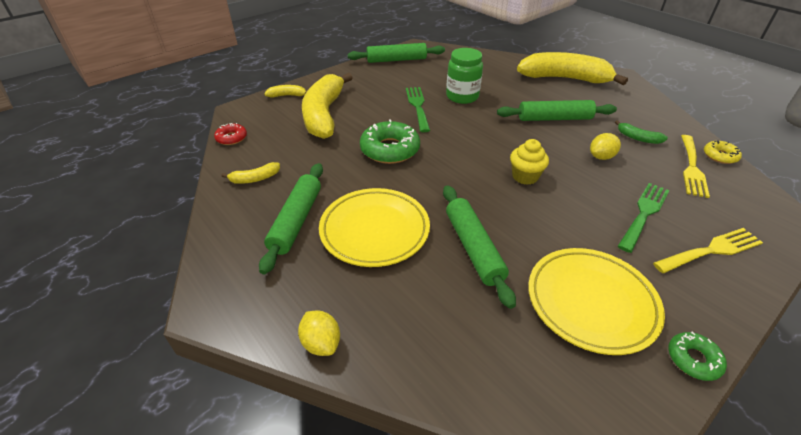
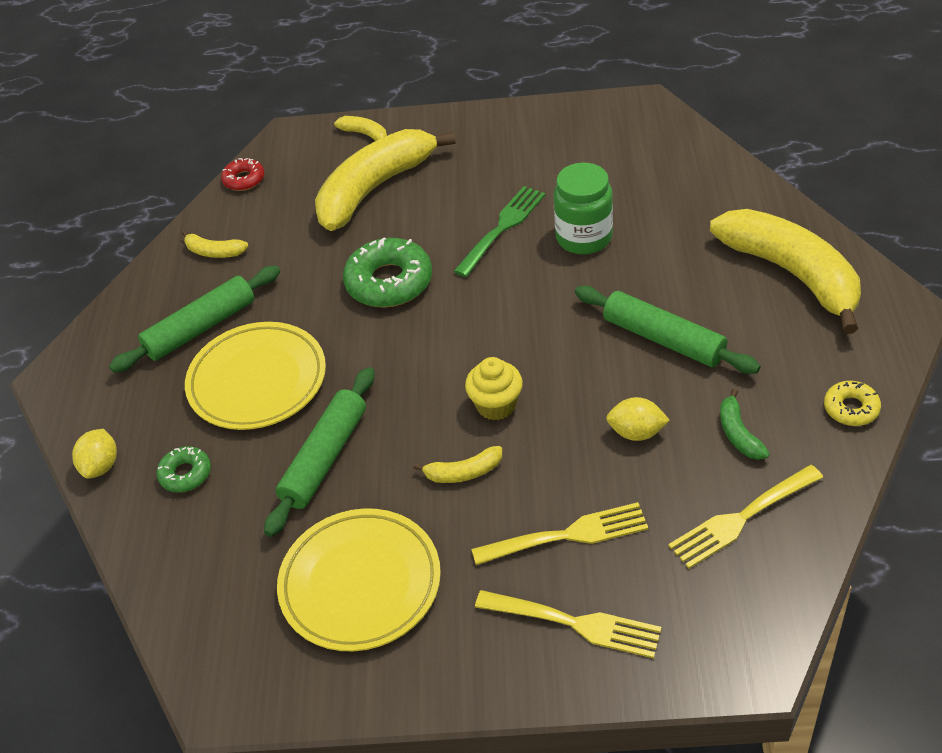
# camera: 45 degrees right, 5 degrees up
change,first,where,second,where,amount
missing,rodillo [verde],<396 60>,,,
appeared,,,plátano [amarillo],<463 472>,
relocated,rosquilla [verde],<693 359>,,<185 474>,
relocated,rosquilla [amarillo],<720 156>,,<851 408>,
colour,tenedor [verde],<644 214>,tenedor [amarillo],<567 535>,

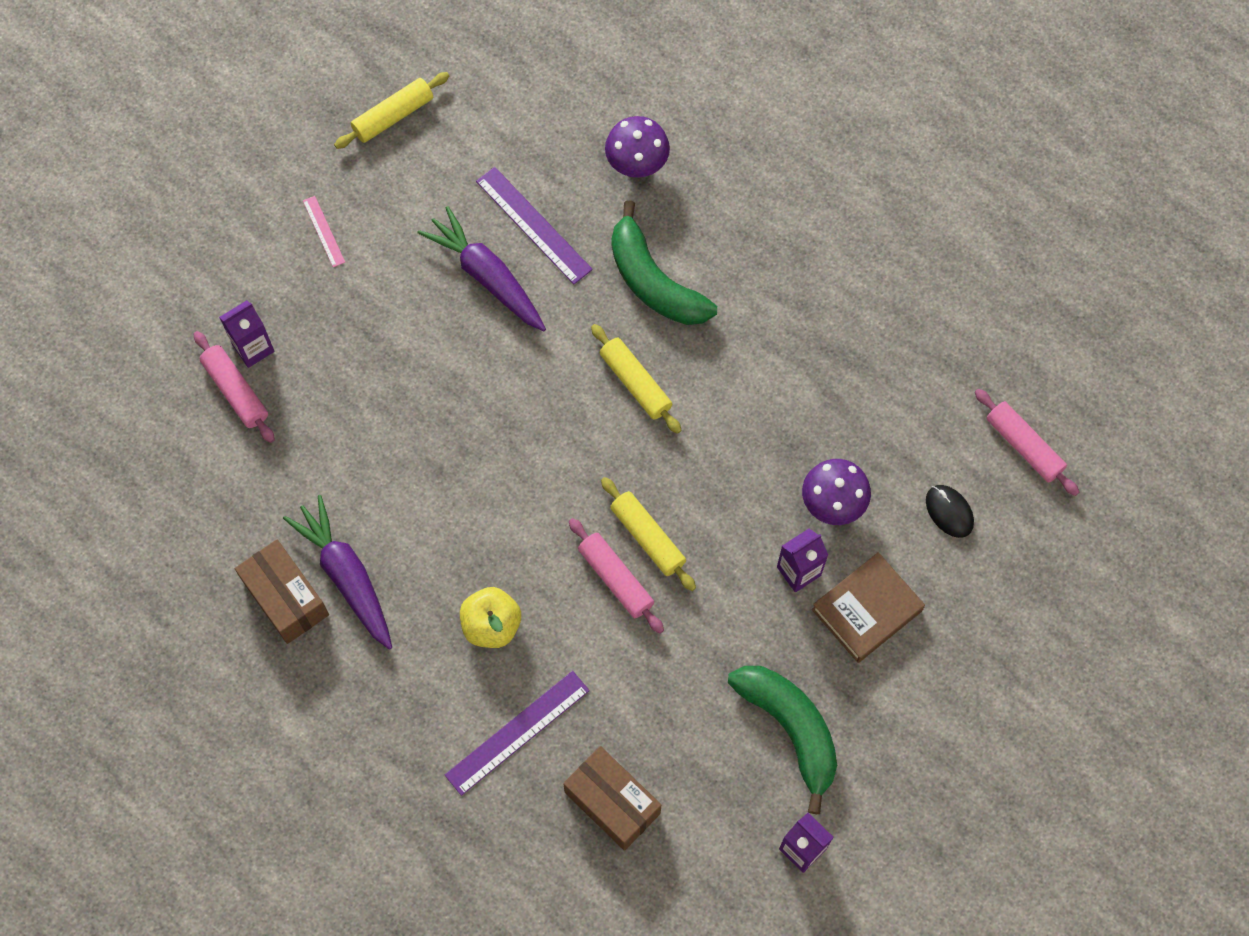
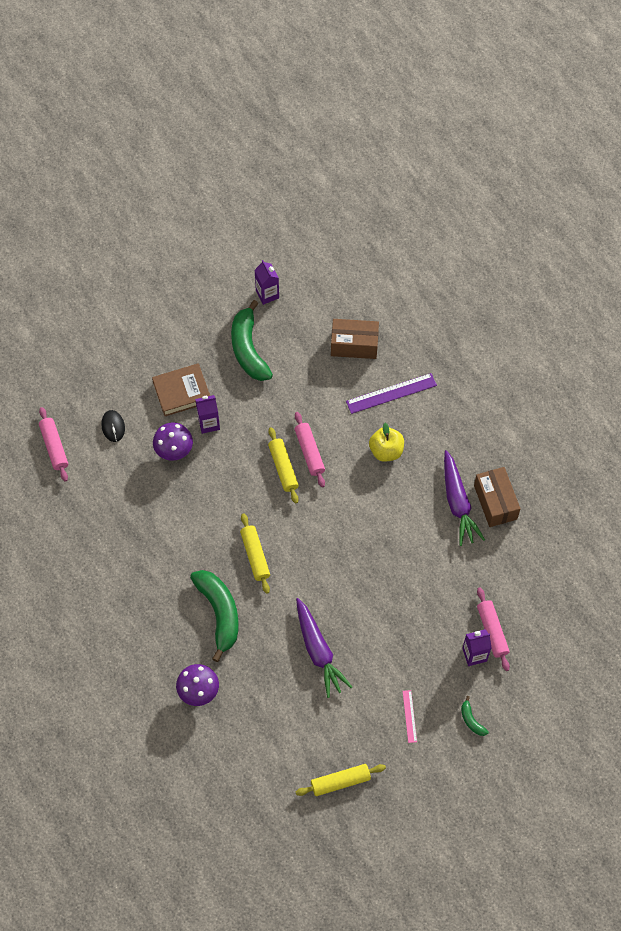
# camera: 160 degrees left, 5 degrees down
change,first,where,second,where,amount
missing,regla [morado],<533 225>,,,
appeared,,,plátano [verde],<471 720>,
spun,caja [marrón],<612 802>,,<354 345>,60 degrees counterclockwise

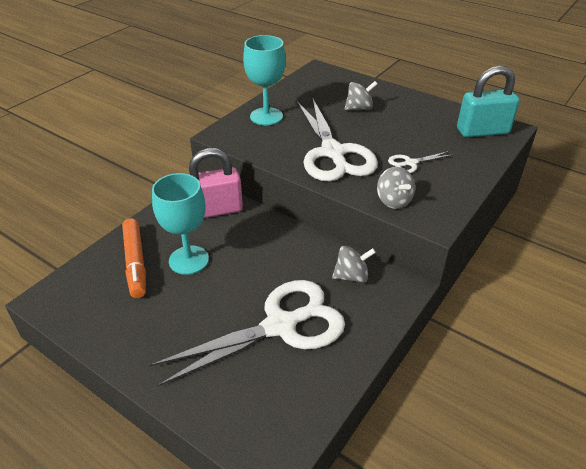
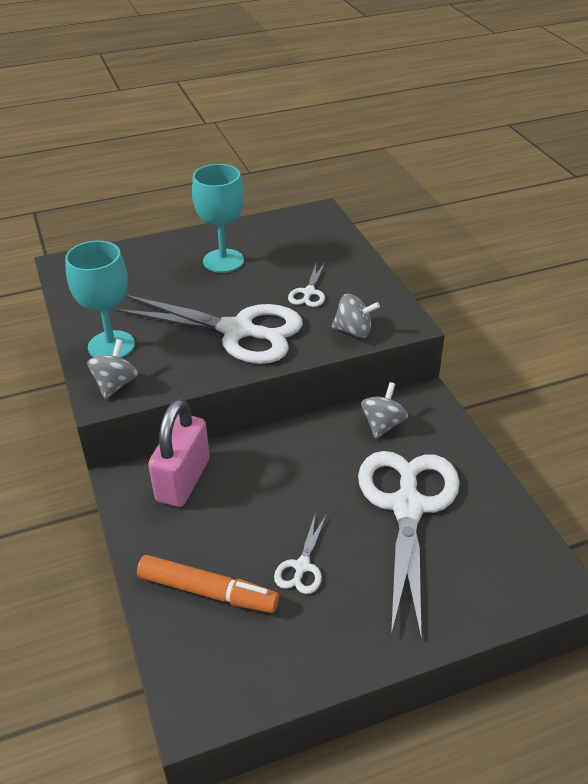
# camera: 55 degrees left, 0 degrees up
change,first,where,second,where,amount
missing,candado [turquesa],<482 131>,,,
appeared,,,tijeras [blanco],<302 566>,
relocated,copa [turquesa],<189 260>,,<223 261>,
relocated,peonza [gris],<359 108>,,<115 384>,

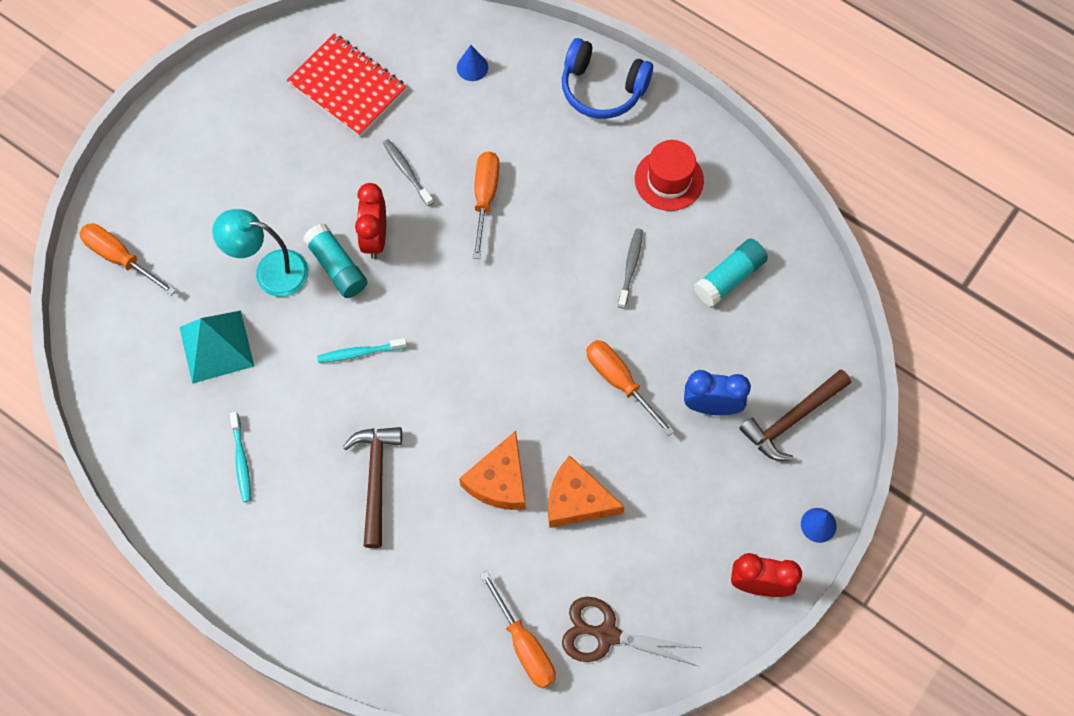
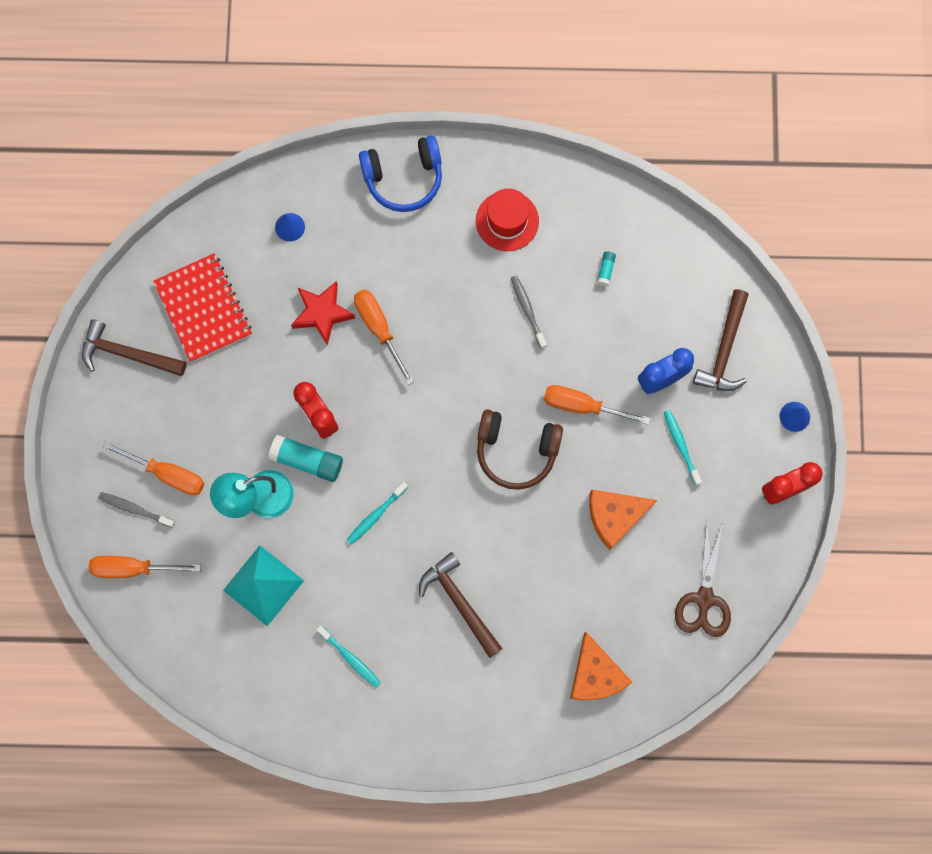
# camera: 35 degrees left, 10 degrees up
change,first,where,second,where,amount
appeared,,,martillo [marrón],<128 354>,
appeared,,,estrella [rojo],<322 313>,
appeared,,,auriculares [marrón],<516 450>,
appeared,,,cepillo de dientes [turquesa],<681 446>,
relocated,cepillo de dientes [gris],<407 172>,,<135 509>,
relocated,queso [naranja],<499 480>,,<595 674>,
relocated,destornillador [naranja],<524 645>,,<167 473>,
spun,cuaderno [rojo],<347 87>,,<203 309>,60 degrees clockwise
spun,tijeras [marrón],<607 634>,,<704 598>,60 degrees counterclockwise
size,barra de pegamento [turquesa],<729 278>,,<605 270>,x0.48

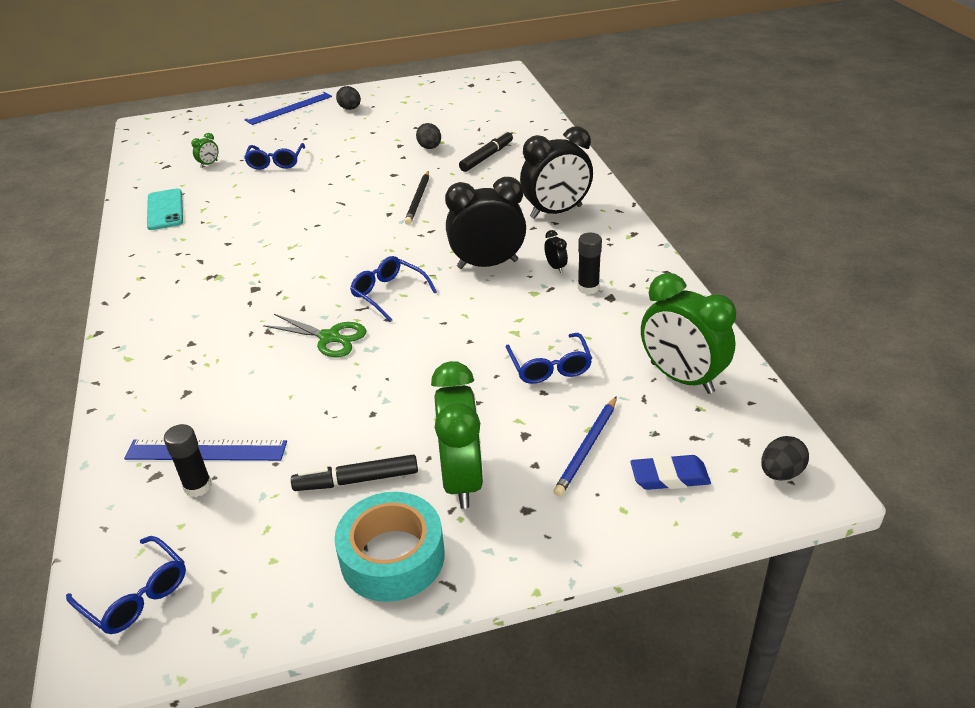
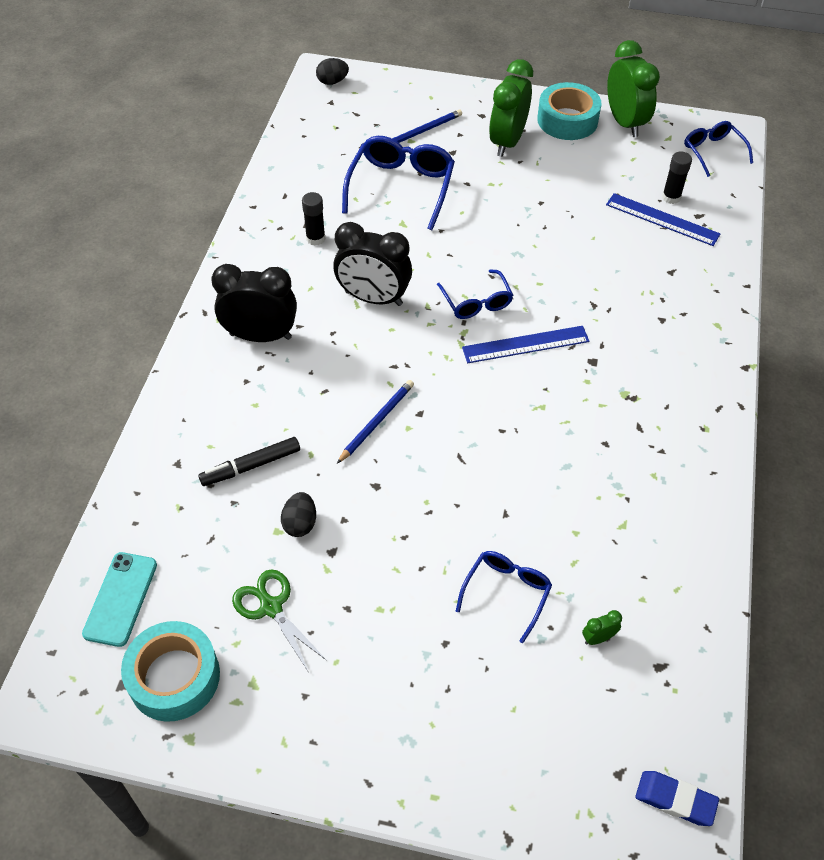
# camera: 155 degrees left, 15 degrees up
change,first,where,second,where,amount
missing,rotulador [negro],<356 480>,,,
missing,huevo [negro],<350 109>,,,
missing,despertador [negro],<555 267>,,,
appeared,,,cinta adhesiva [turquesa],<174 677>,
relocated,móvil [turquesa],<165 210>,,<120 599>,
relocated,regla [azul],<289 108>,,<525 344>,
relocated,tijeras [verde],<329 337>,,<271 607>,
relocated,goma de borrar [azul],<669 477>,,<675 800>,
relocated,despertador [verde],<681 378>,,<624 123>,
colour,lápiz [negro],<418 199>,lápiz [azul],<376 422>,
size,gafas [azul],<550 367>,,<401 187>,x1.67

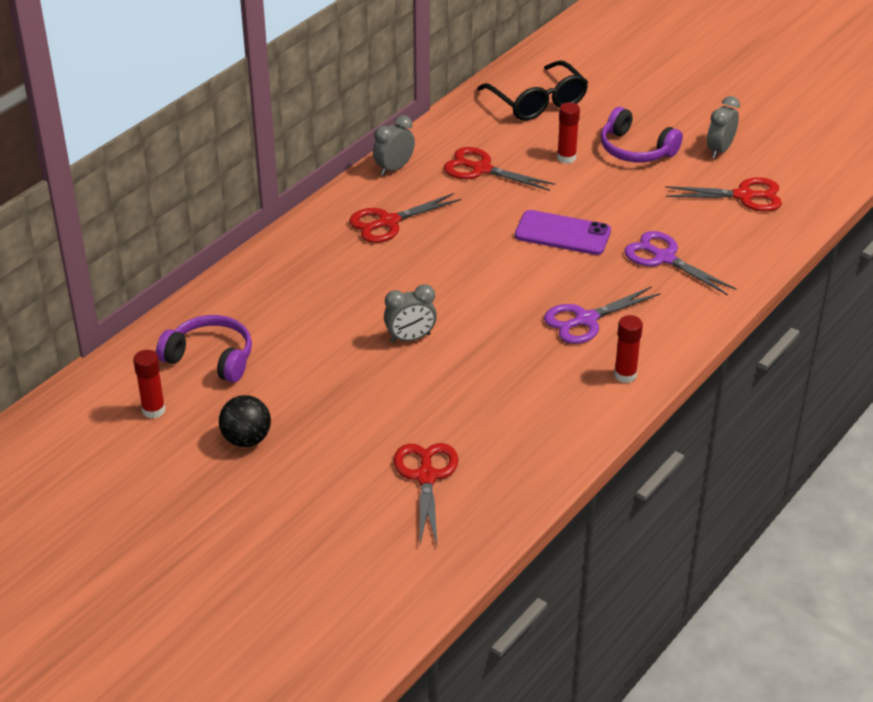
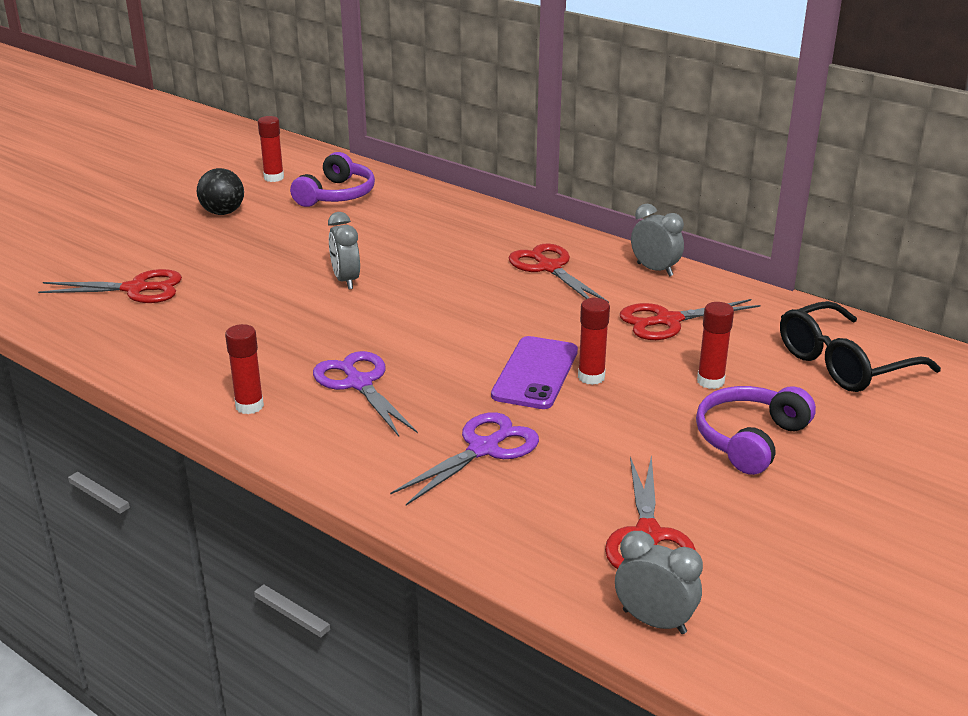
# camera: 90 degrees right, 10 degrees down
change,first,where,second,where,amount
appeared,,,barra de pegamento [rojo],<591 377>,
relocated,despertador [gris],<719 150>,,<654 621>,
spun,tijeras [rojo],<481 169>,,<667 321>,135 degrees counterclockwise

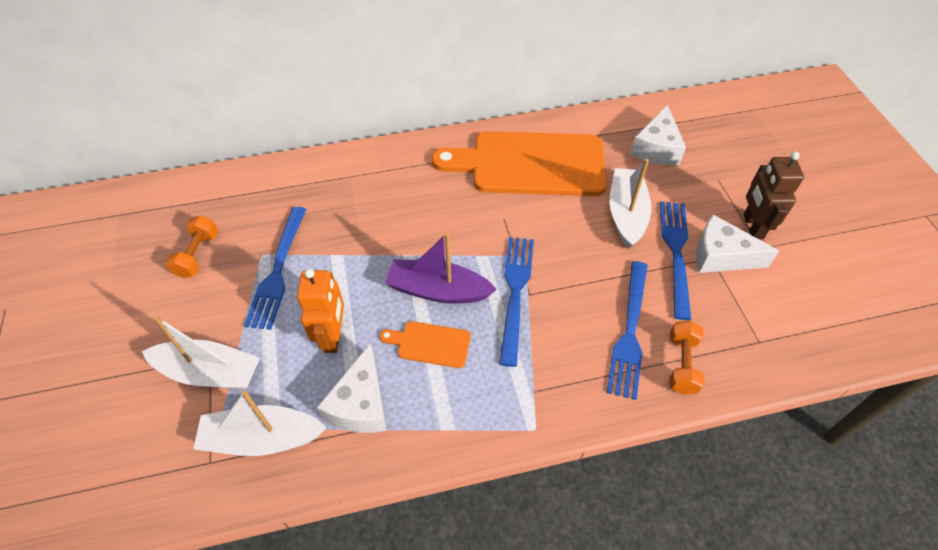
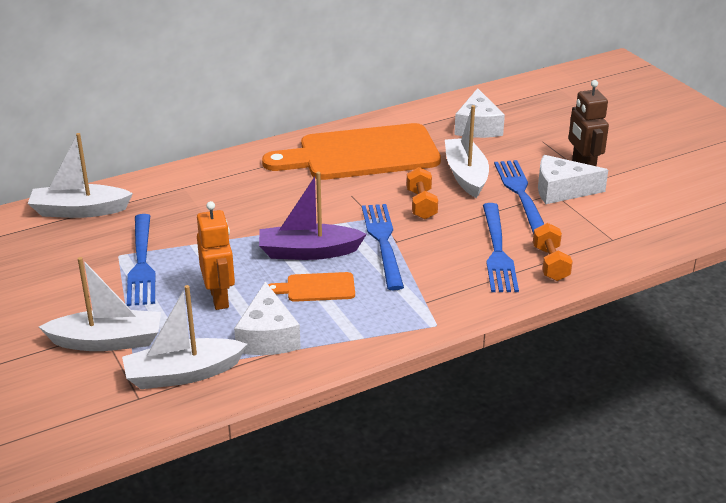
# camera: 15 degrees left, 20 degrees down
change,first,where,second,where,amount
appeared,,,barco [blanco],<79 210>,
relocated,mancuerna [naranja],<198 255>,,<421 204>,

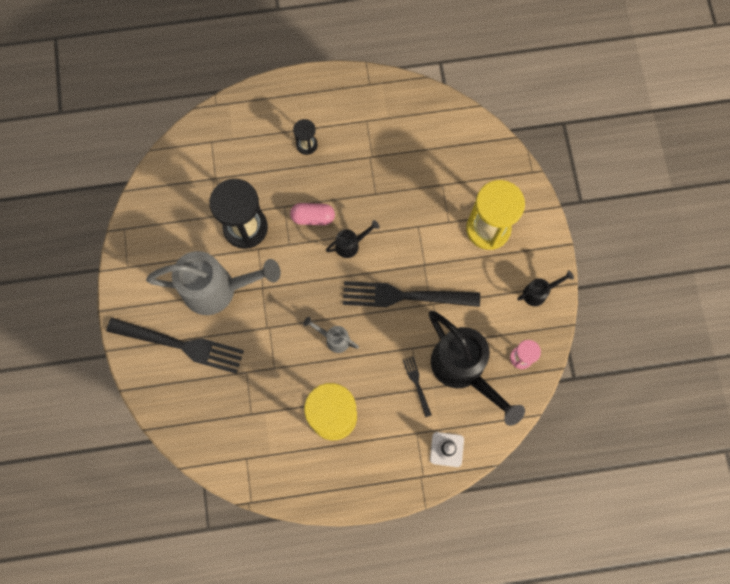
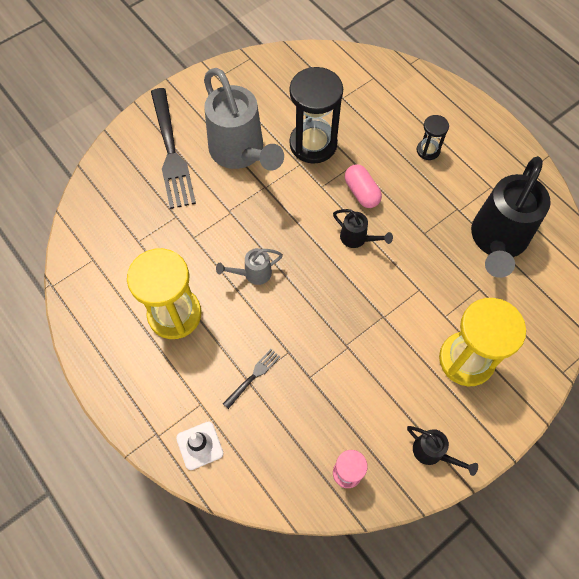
# camera: 60 degrees right, 10 degrees down
change,first,where,second,where,amount
missing,tenedor [negro],<404 296>,,,
relocated,regadera [negro],<463 370>,,<497 241>,
spun,regadera [gris],<334 339>,,<253 273>,105 degrees counterclockwise

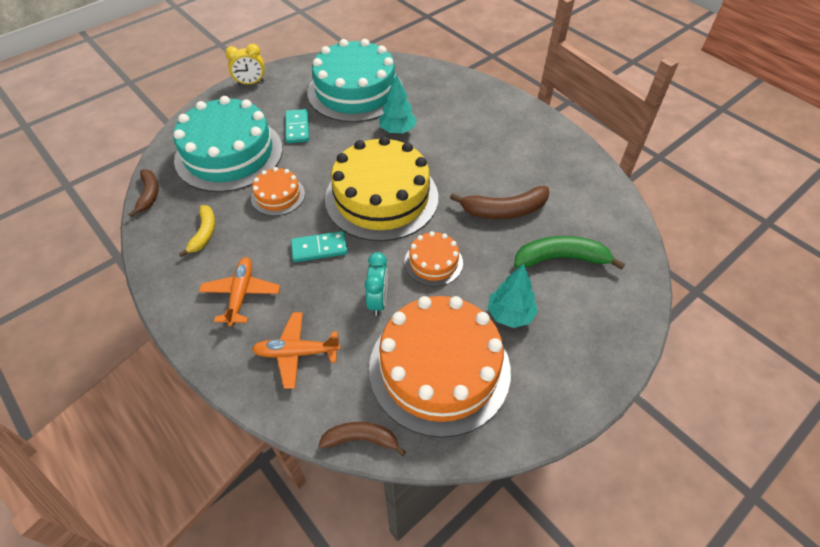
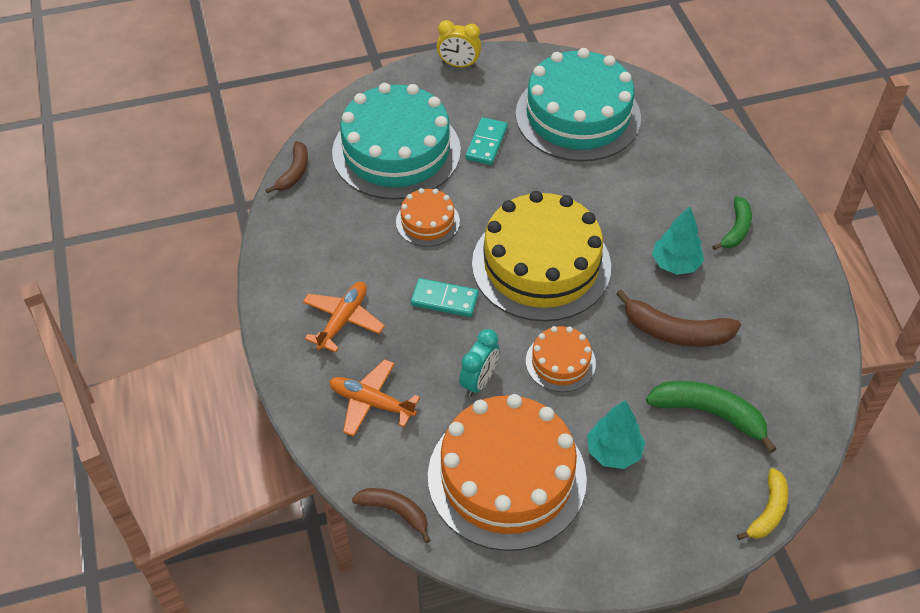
# camera: 25 degrees right, 0 degrees up
change,first,where,second,where,amount
appeared,,,plátano [verde],<736 229>,
relocated,plátano [amarillo],<204 233>,,<768 511>,
relocated,árbol [turquesa],<397 130>,,<675 264>,

